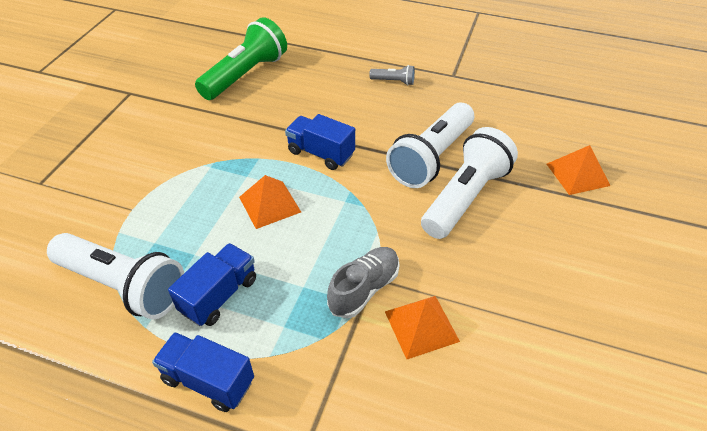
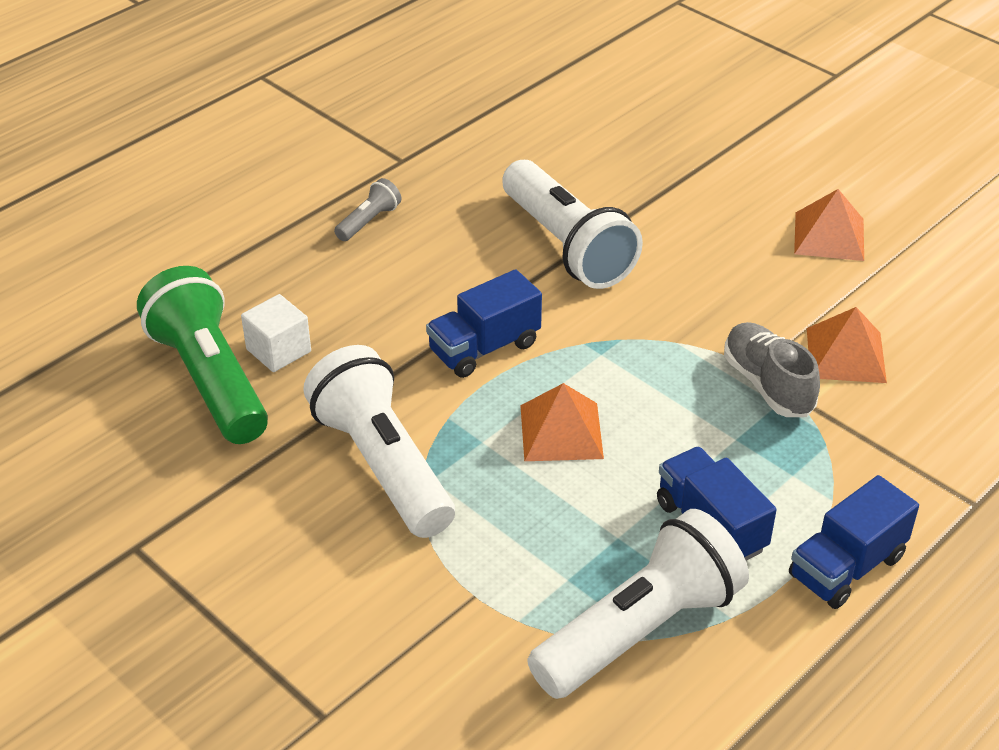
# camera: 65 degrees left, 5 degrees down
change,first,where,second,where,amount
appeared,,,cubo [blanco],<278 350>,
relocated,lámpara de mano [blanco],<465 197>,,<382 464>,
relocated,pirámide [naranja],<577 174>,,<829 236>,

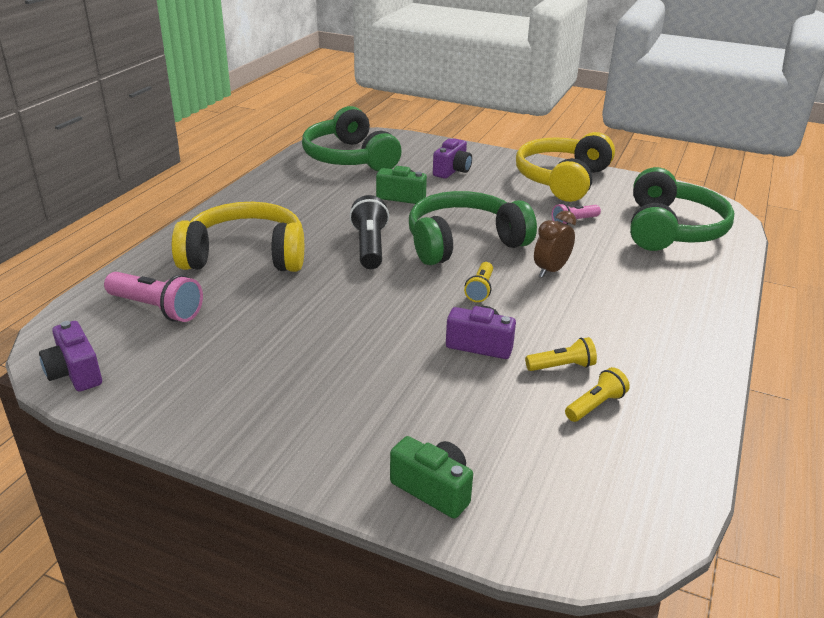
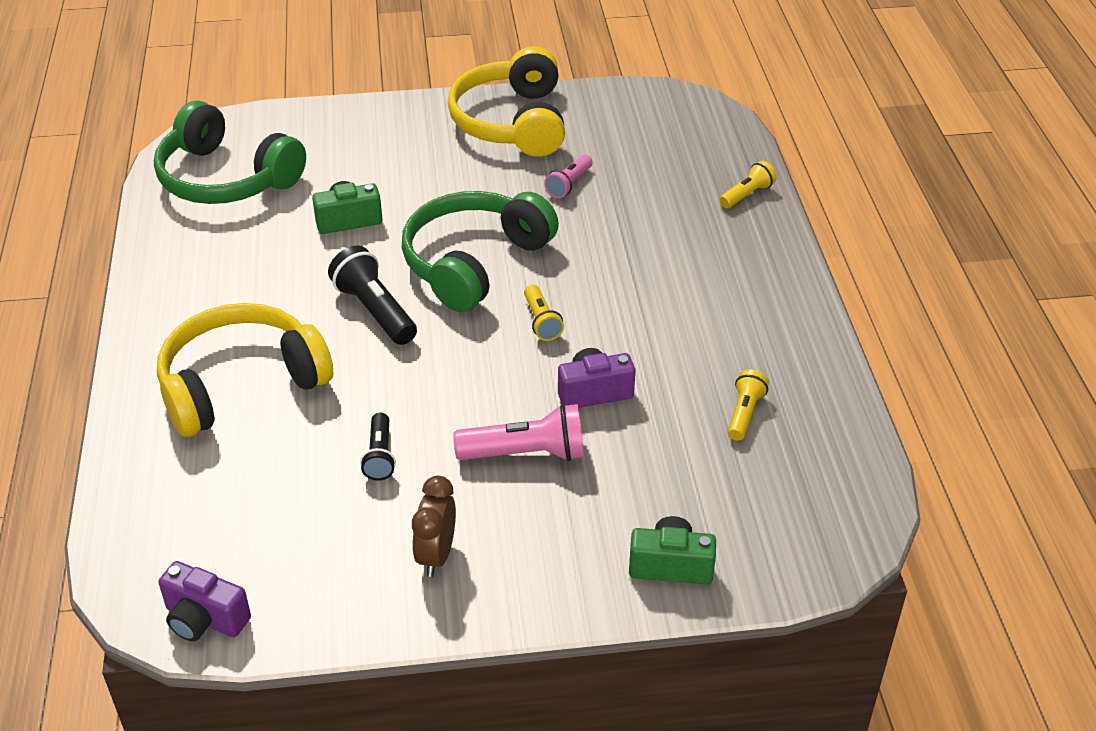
# camera: 30 degrees left, 10 degrees up
change,first,where,second,where,amount
missing,cámara [morado],<452 171>,,,
missing,auriculares [verde],<671 229>,,,
appeared,,,lámpara de mano [negro],<380 456>,
relocated,lámpara de mano [rosa],<157 309>,,<526 454>,
relocated,lámpara de mano [amarillo],<562 366>,,<747 195>,
relocated,despertador [marrón],<551 270>,,<436 555>,

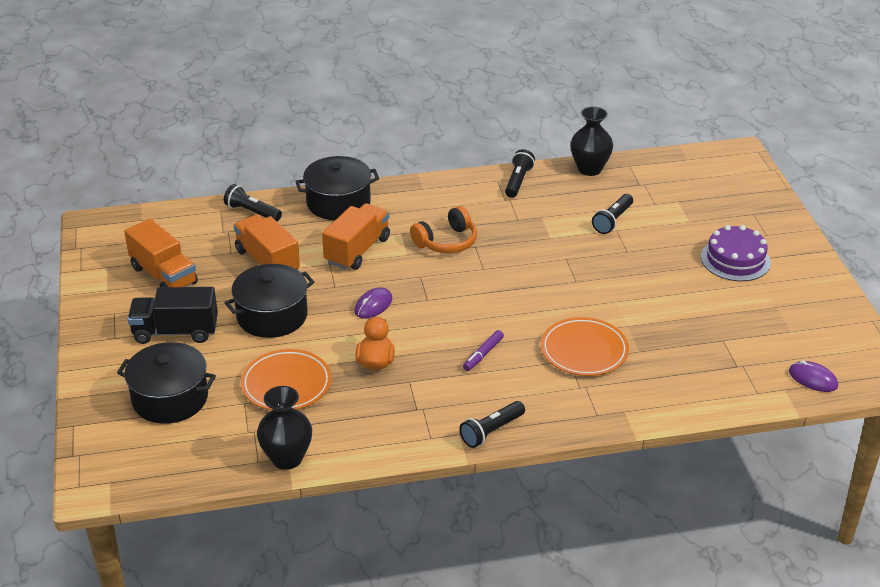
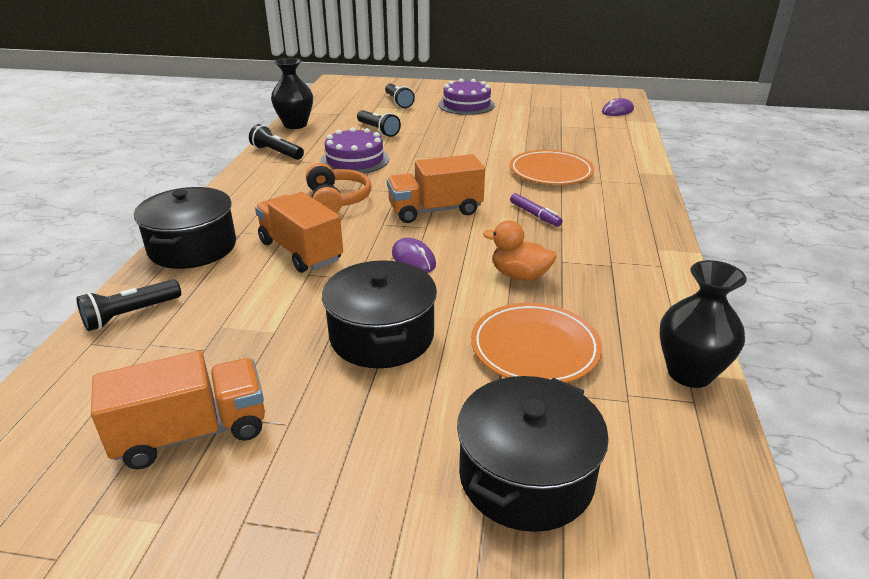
# camera: 70 degrees left, 5 degrees down
change,first,where,second,where,amount
missing,camión [negro],<175 332>,,,
appeared,,,tarta [morado],<355 160>,
relocated,camión [naranja],<267 261>,,<435 210>,
relocated,lámpara de mano [negro],<491 431>,,<398 102>,

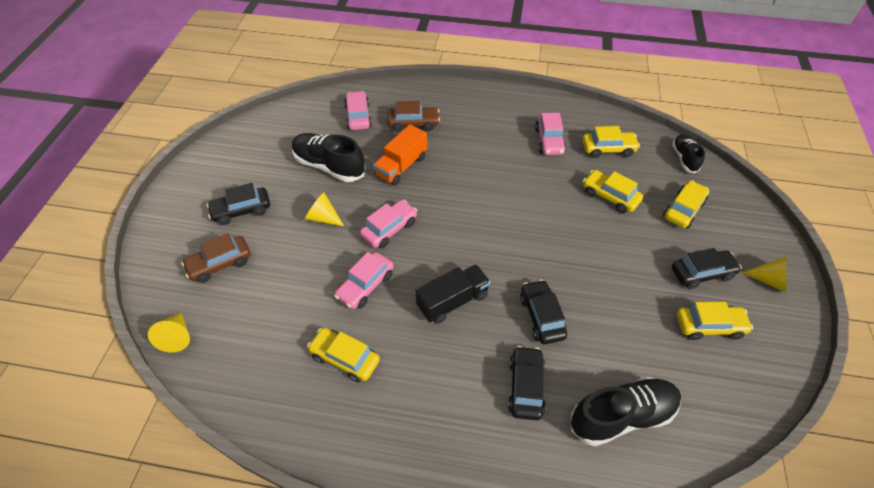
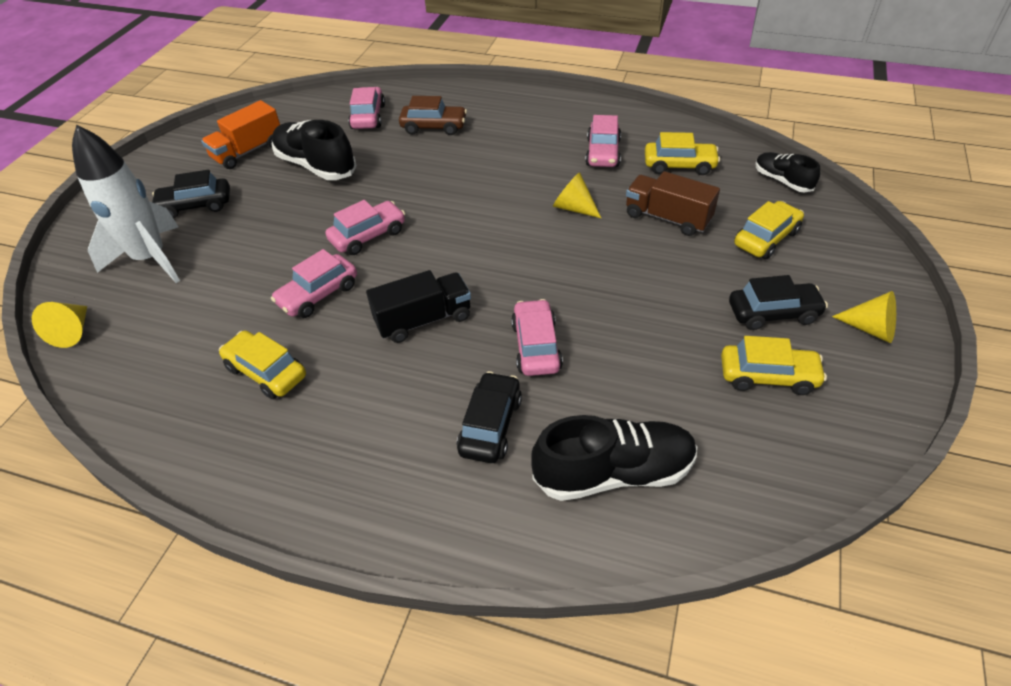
# camera: 10 degrees right, 5 degrees down
change,first,where,second,where,amount
relocated,cono [amarillo],<323 217>,,<573 208>,
relocated,camión [naranja],<401 166>,,<248 151>,
exchanged,coche [marrón],<220 264>,cohete [blanco],<151 259>,
exchanged,coche [amarillo],<610 196>,camión [marrón],<667 218>,
colour,coche [negro],<541 316>,coche [rosa],<536 346>,
spun,zapato [negro],<684 158>,,<782 181>,45 degrees counterclockwise

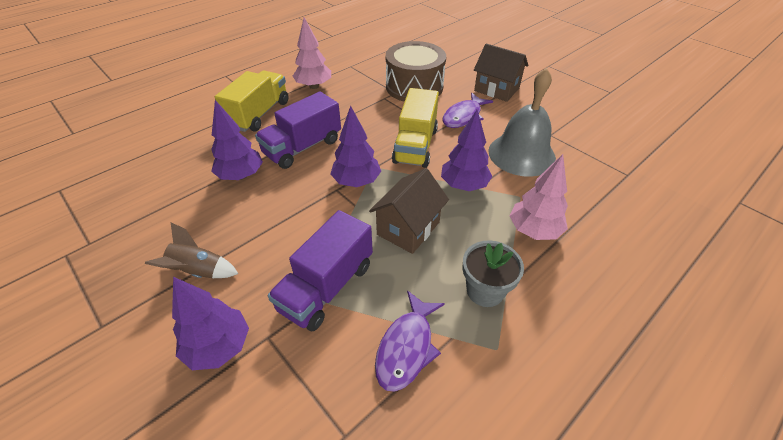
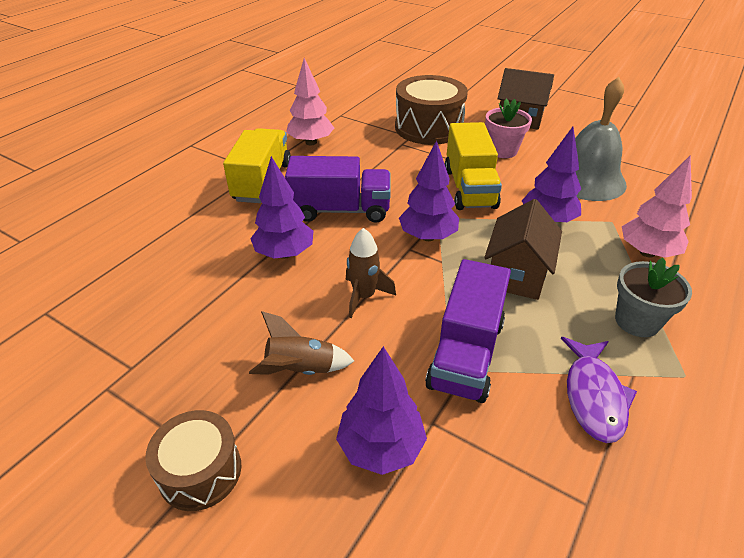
# camera: 15 degrees left, 5 degrees down
change,first,where,second,where,amount
appeared,,,tambor [marrón],<200 471>,
appeared,,,cohete [marrón],<364 296>,
exchanged,pez [morado],<463 116>,maceta [rosa],<502 150>,
spun,camión [morado],<303 147>,,<340 210>,120 degrees counterclockwise

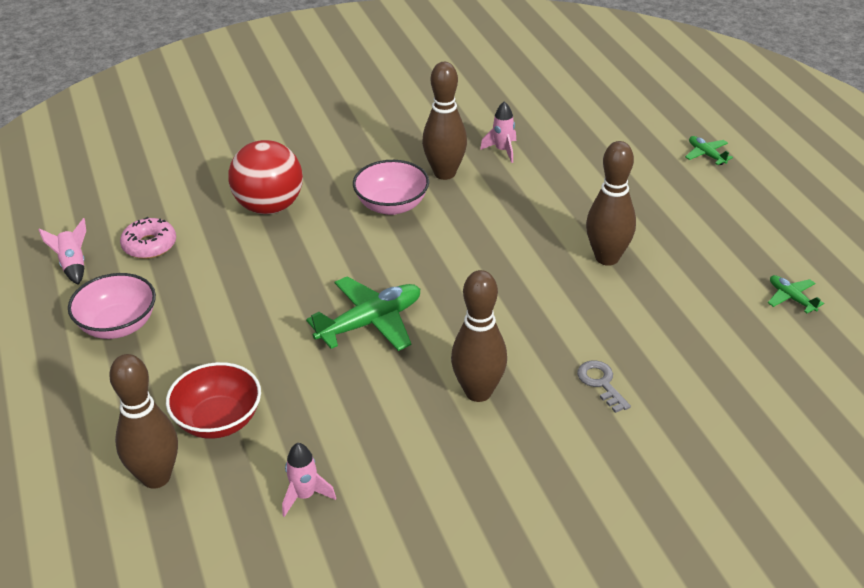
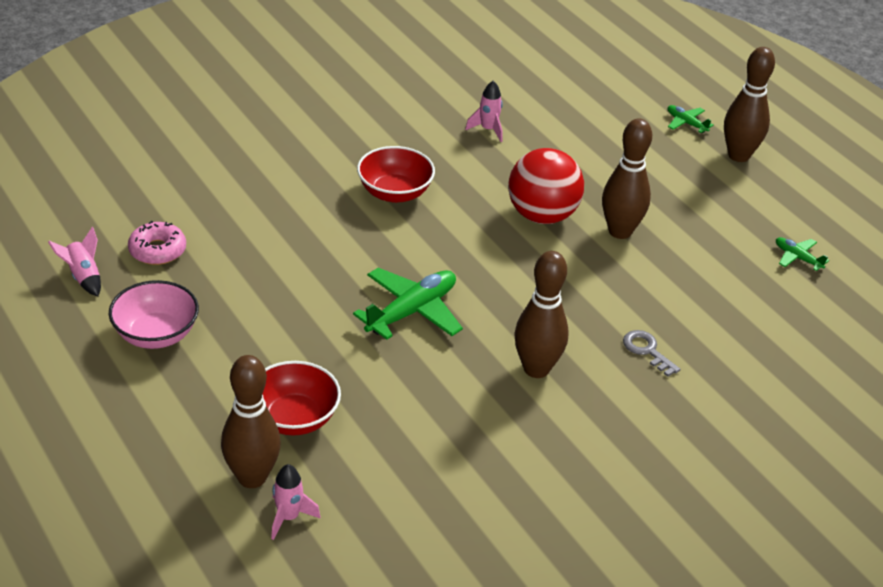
# camera: 15 degrees left, 0 degrees up
change,first,where,second,where,amount
relocated,pelota [rojo],<269 206>,,<542 215>,
relocated,cohete [rosa],<305 495>,,<288 517>,
relocated,bolo [marrón],<445 173>,,<738 155>,
colour,cuenco [rosa],<392 205>,cuenco [rojo],<395 193>,

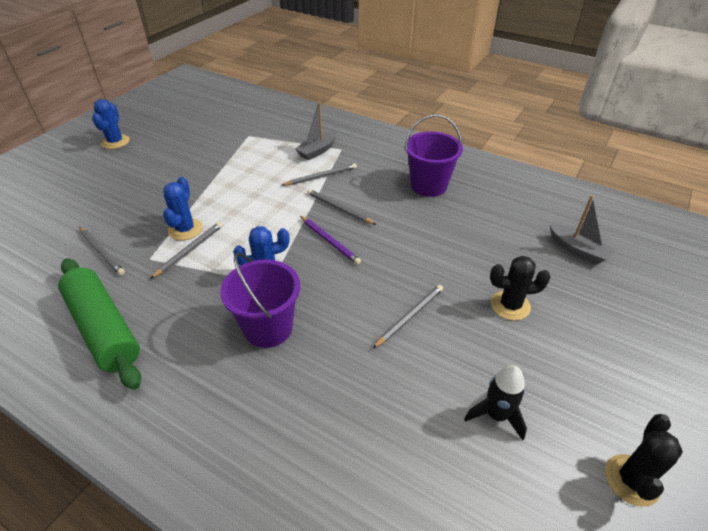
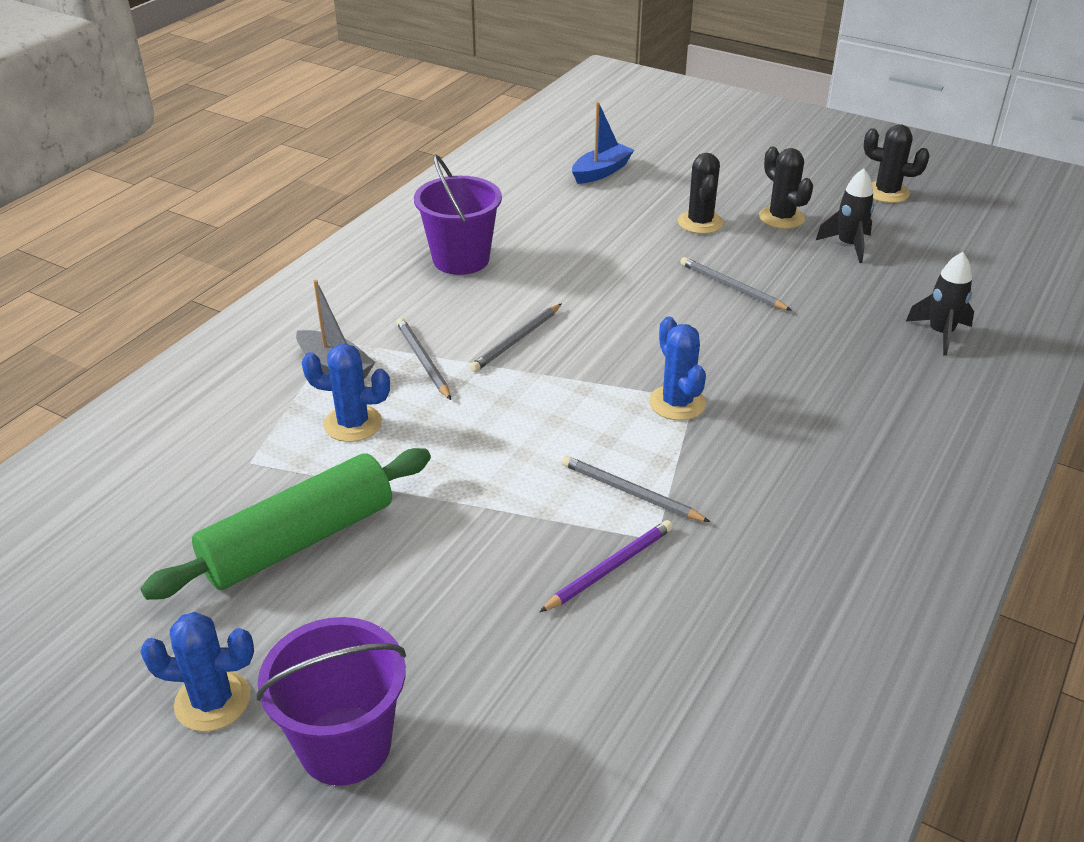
# camera: 90 degrees left, 5 degrees down
change,first,where,second,where,amount
missing,lápiz [gris],<102 252>,,,
appeared,,,cactus [negro],<781 218>,
appeared,,,cohete [negro],<940 333>,
relocated,rodillo [verde],<104 328>,,<299 540>,
relocated,cactus [azul],<185 229>,,<353 424>,
relocated,balde [morado],<268 328>,,<345 745>,
relocated,lápiz [morado],<330 241>,,<609 568>,
colour,barco [gris],<577 250>,barco [azul],<601 172>,

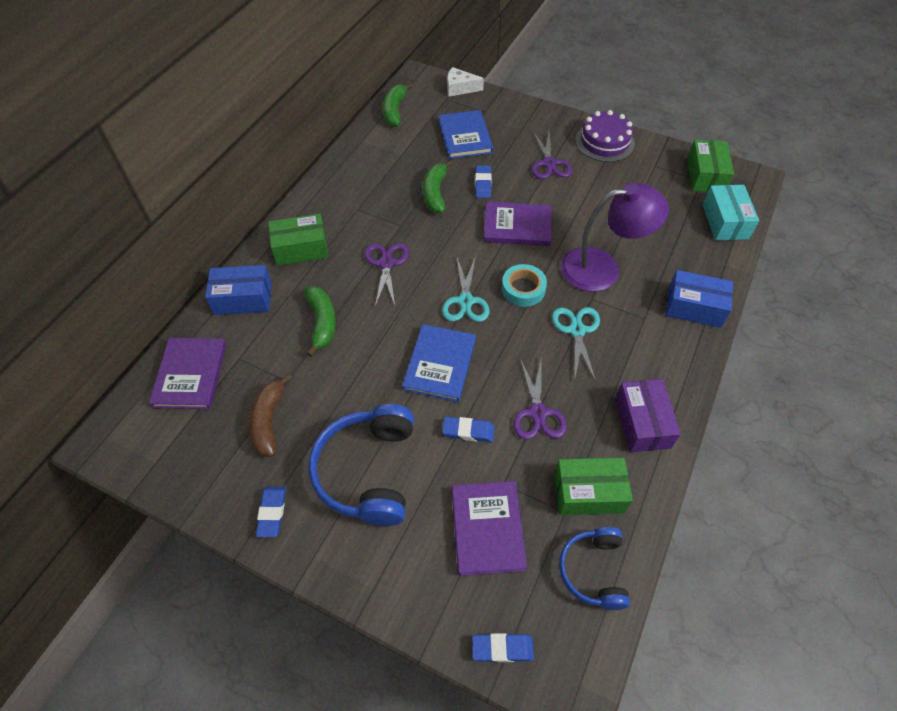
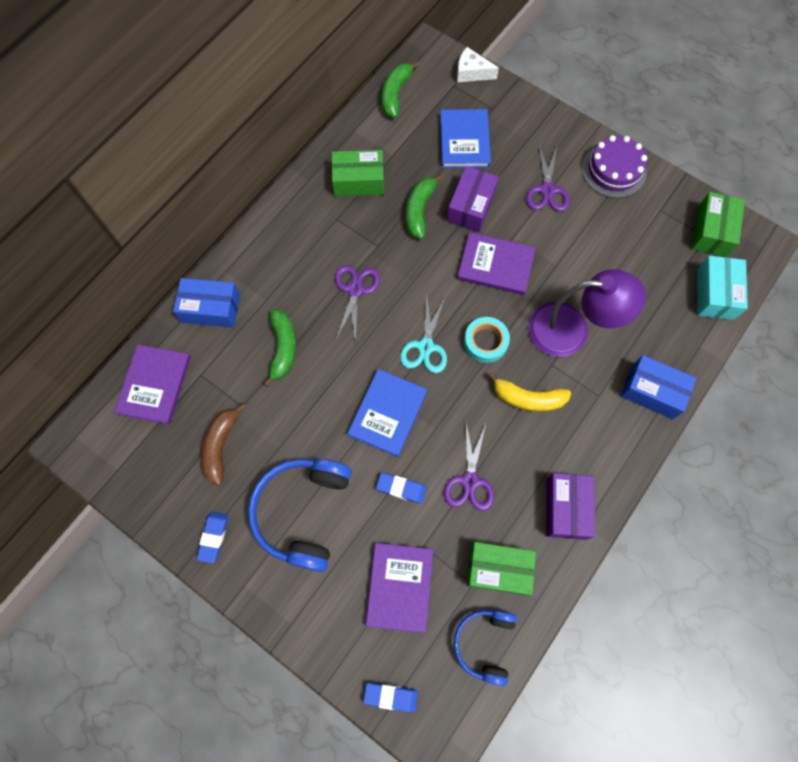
# camera: 10 degrees right, 15 degrees up
change,first,where,second,where,amount
relocated,caja [verde],<301 248>,,<359 181>,
exchanged,goma de borrar [azul],<483 184>,caja [morado],<471 206>,
exchanged,tijeras [turquesa],<577 330>,plátano [amarillo],<528 398>,

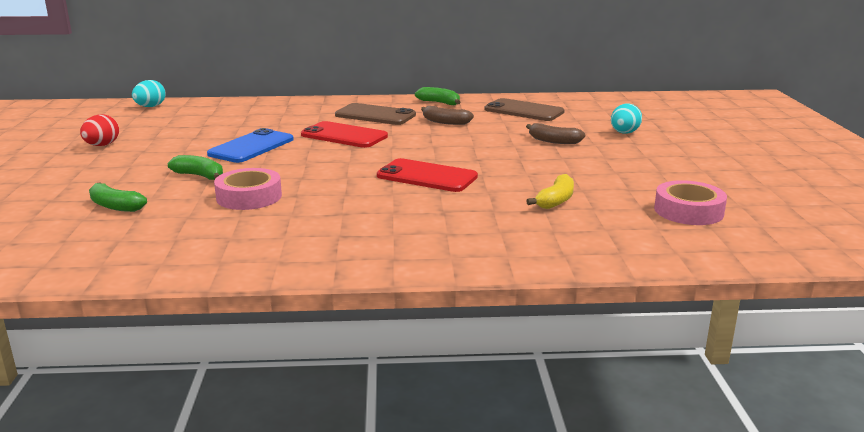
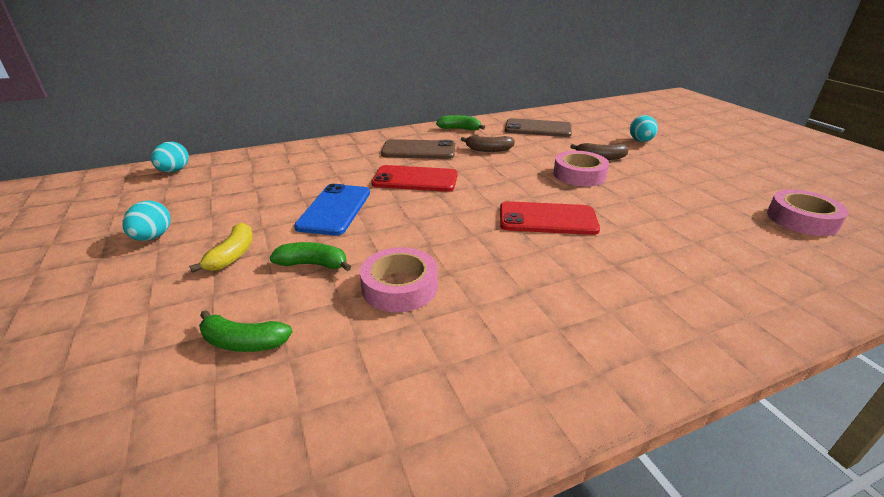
# camera: 20 degrees left, 10 degrees up
change,first,where,second,where,amount
appeared,,,cinta adhesiva [rosa],<579 175>,
relocated,plátano [amarillo],<555 201>,,<232 255>,
colour,huevo [rojo],<102 145>,huevo [turquesa],<153 237>,

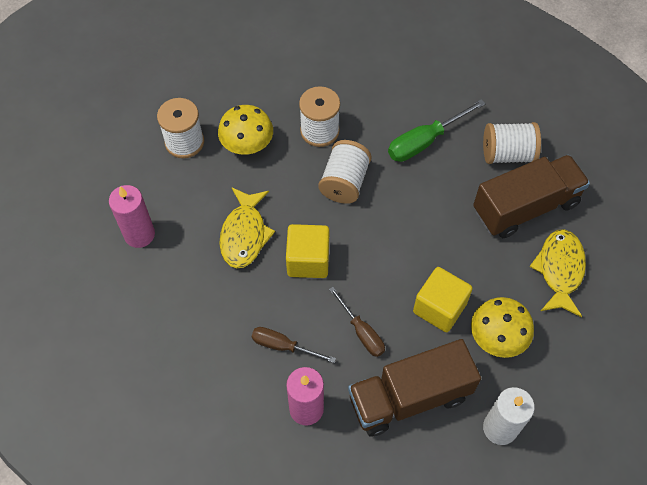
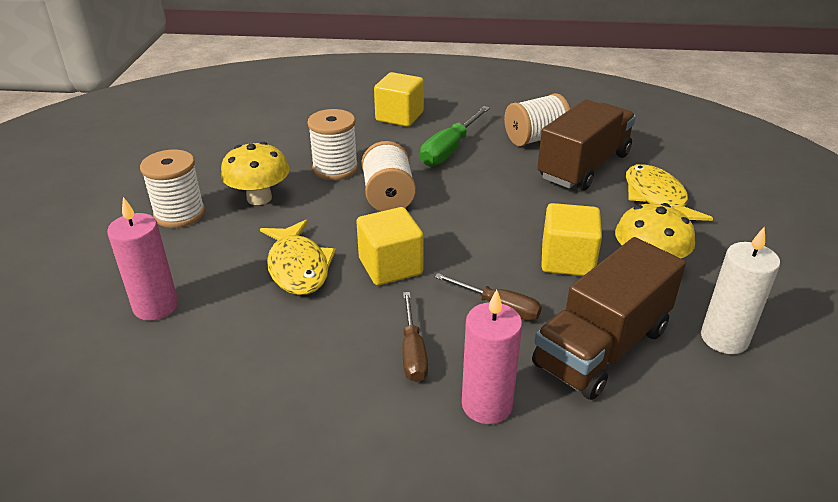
# camera: 25 degrees left, 25 degrees down
change,first,where,second,where,amount
appeared,,,cubo [amarillo],<399 117>,
spun,destornillador [marrón],<283 346>,,<413 352>,90 degrees counterclockwise

